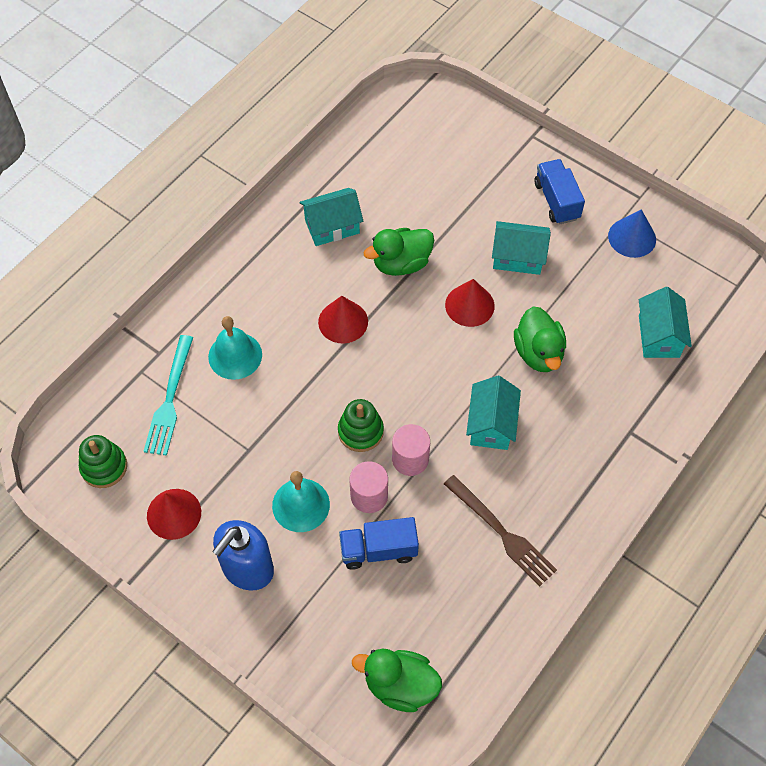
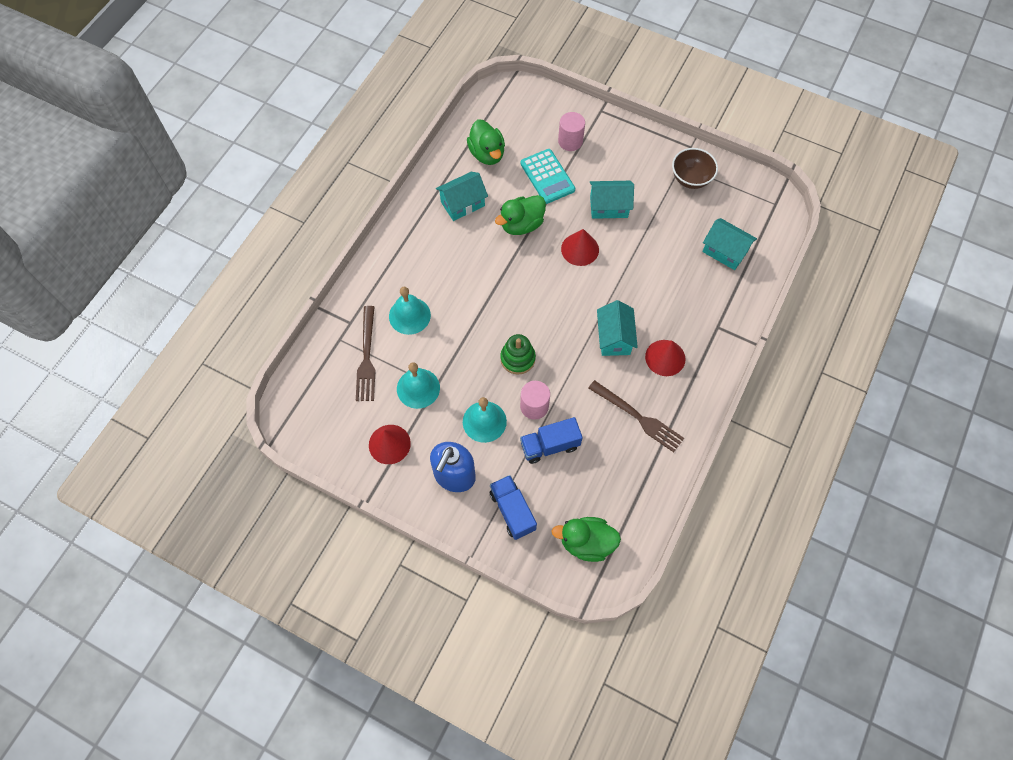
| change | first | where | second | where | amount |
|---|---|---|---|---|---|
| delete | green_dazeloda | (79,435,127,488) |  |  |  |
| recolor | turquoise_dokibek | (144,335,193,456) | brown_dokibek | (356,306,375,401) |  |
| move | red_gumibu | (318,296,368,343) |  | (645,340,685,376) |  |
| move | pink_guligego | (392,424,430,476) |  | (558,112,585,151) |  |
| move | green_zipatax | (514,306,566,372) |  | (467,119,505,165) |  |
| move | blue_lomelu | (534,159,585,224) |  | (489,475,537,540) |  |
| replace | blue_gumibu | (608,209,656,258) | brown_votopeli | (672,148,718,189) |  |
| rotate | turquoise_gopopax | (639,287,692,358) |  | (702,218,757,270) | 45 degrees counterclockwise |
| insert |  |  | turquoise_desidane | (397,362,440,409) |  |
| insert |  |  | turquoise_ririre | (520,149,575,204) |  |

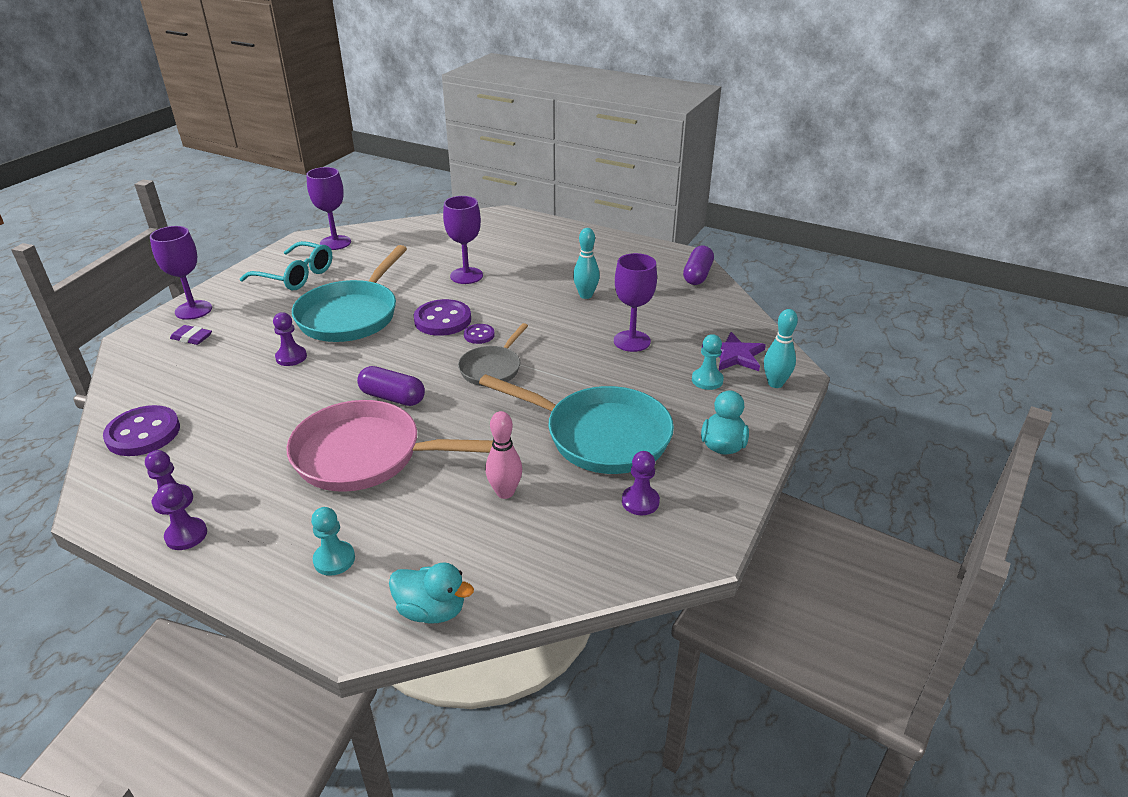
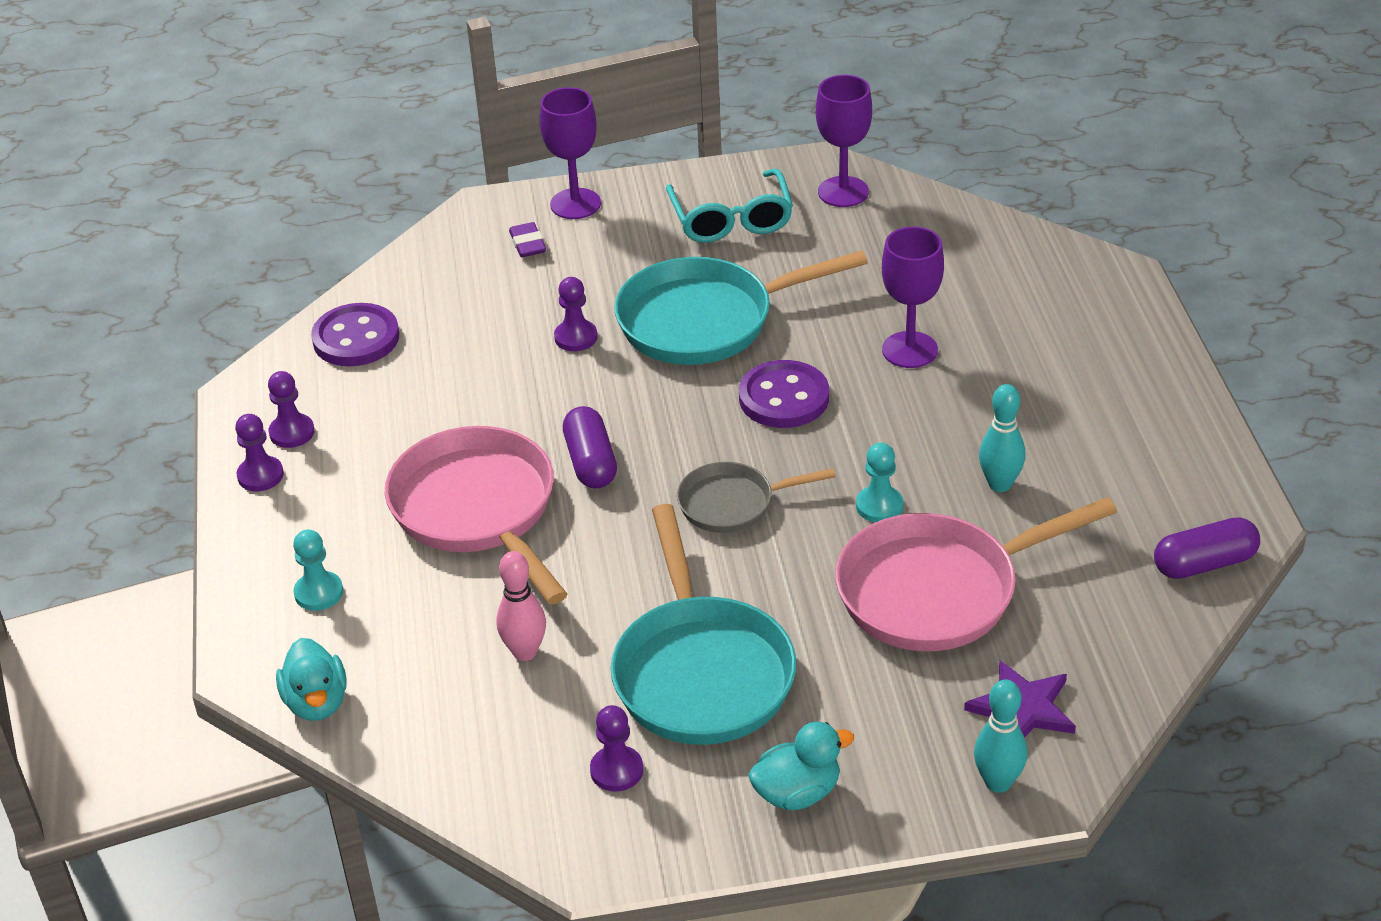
| change | first | where | second | where | amount |
|---|---|---|---|---|---|
| delete | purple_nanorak | (464,324,495,344) |  |  |  |
| replace | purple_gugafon | (614,253,657,352) | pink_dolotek | (835,497,1117,651) |  |
| move | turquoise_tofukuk | (692,334,724,390) |  | (856,443,904,522) |  |

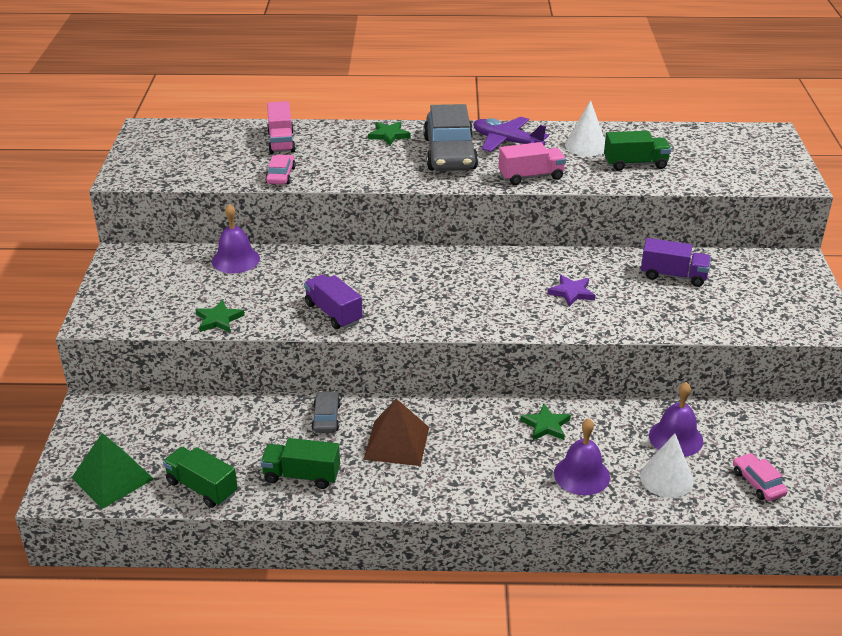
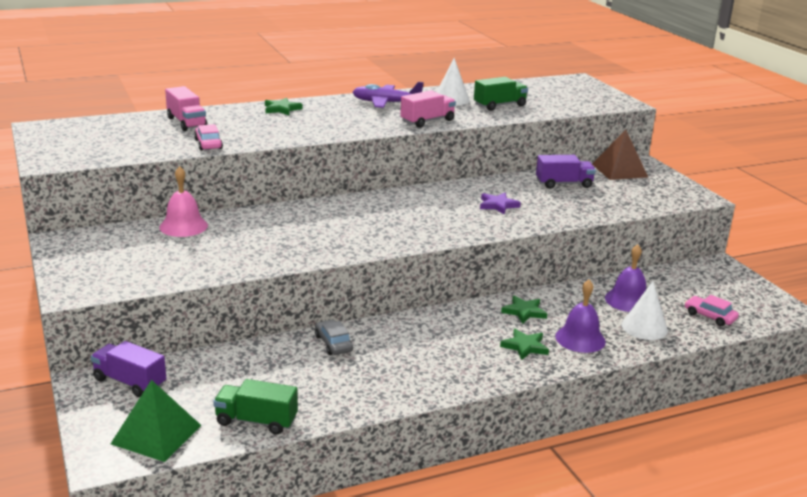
| change | first | where | second | where | amount |
|---|---|---|---|---|---|
| move | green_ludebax | (195,300,245,332) |  | (500,329,549,360) |  |
| recolor | purple_desidane | (212,204,260,273) | pink_desidane | (159,166,208,237) |  |
| delete | green_lomelu | (260,438,340,489) |  |  |  |
| move | purple_lomelu | (304,274,363,329) |  | (91,341,166,397) |  |
| move | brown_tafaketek | (363,399,429,466) |  | (592,130,648,180) |  |
| delete | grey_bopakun | (423,104,478,171) |  |  |  |

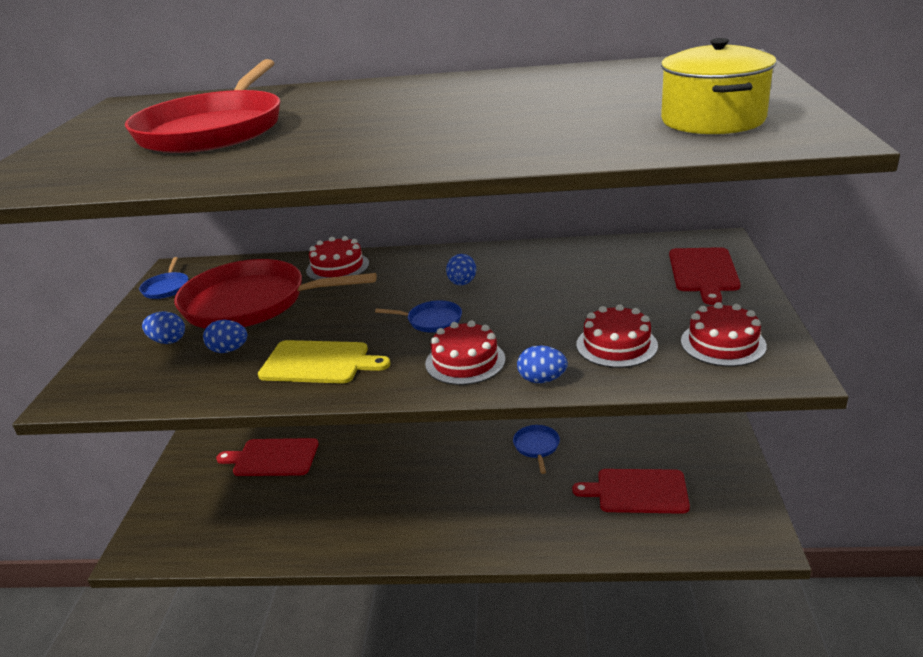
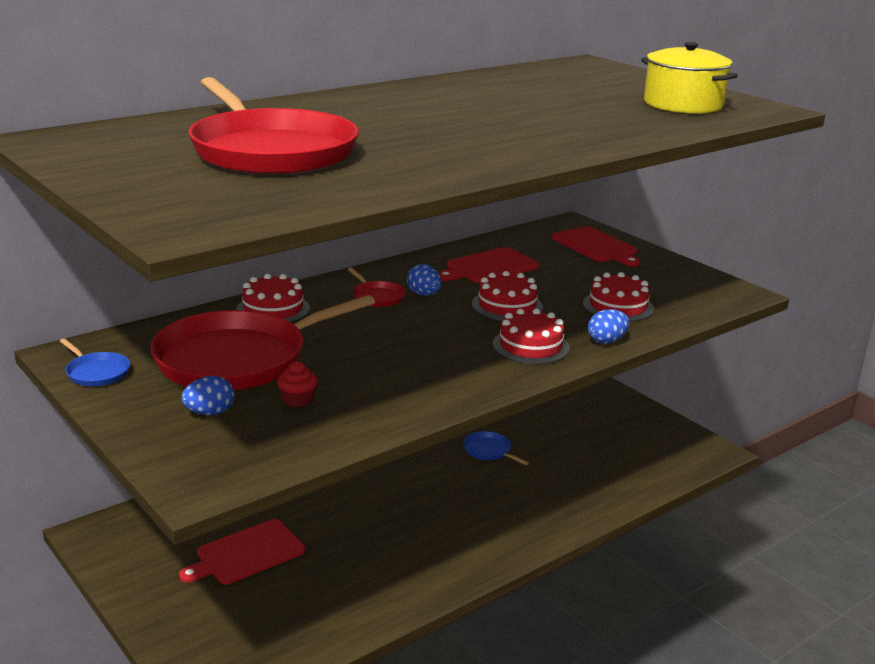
| change | first | where | second | where | amount |
|---|---|---|---|---|---|
| replace | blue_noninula | (203,320,247,353) | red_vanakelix | (277,362,318,407) |  |
| delete | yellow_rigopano | (258,340,390,384) |  |  |  |
| delete | blue_dolotek | (375,300,462,333) |  |  |  |
| move | red_rigopano | (572,469,690,514) |  | (438,247,539,283) |  |
| move | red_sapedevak | (681,302,767,367) |  | (472,271,543,321) |  |
| insert |  |  | red_dolotek | (348,268,406,307) |  |

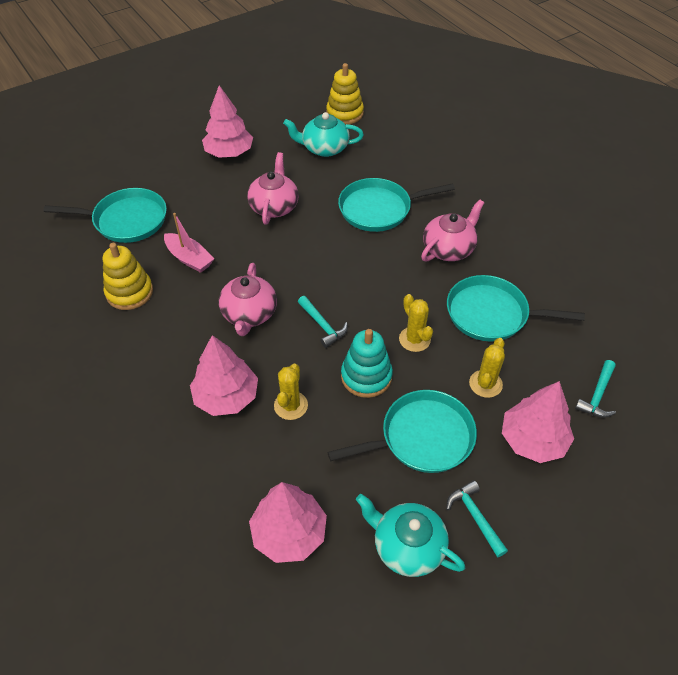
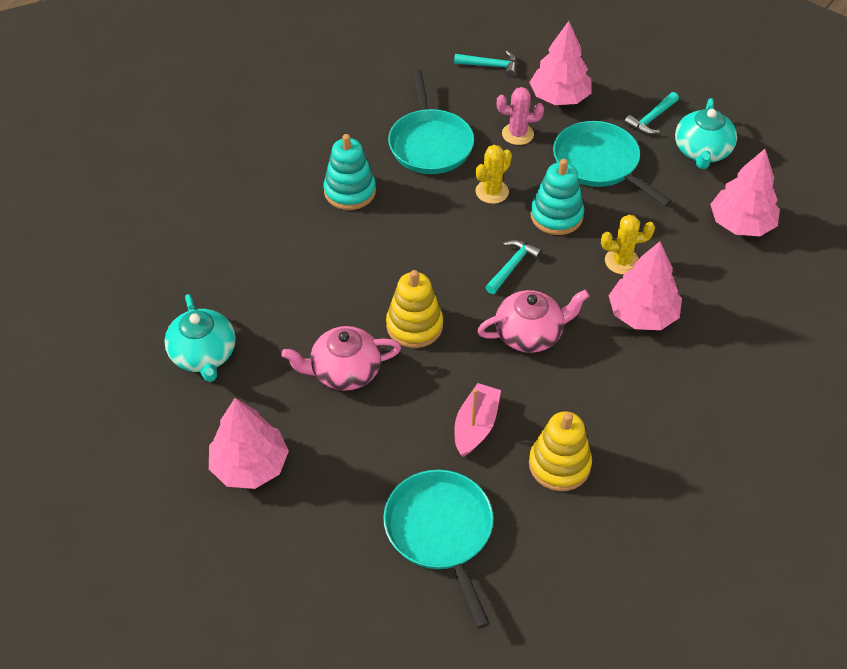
| change | first | where | second | where | amount |
|---|---|---|---|---|---|
| move | yellow_dazeloda | (326,63,364,125) |  | (386,270,443,348) |  |
| delete | turquoise_dolotek | (338,178,455,232) |  |  |  |
| replace | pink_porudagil | (421,199,484,262) | turquoise_dazeloda | (323,134,376,210) |  |
| recolor | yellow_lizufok | (469,338,505,398) | pink_lizufok | (497,87,544,145) |  |

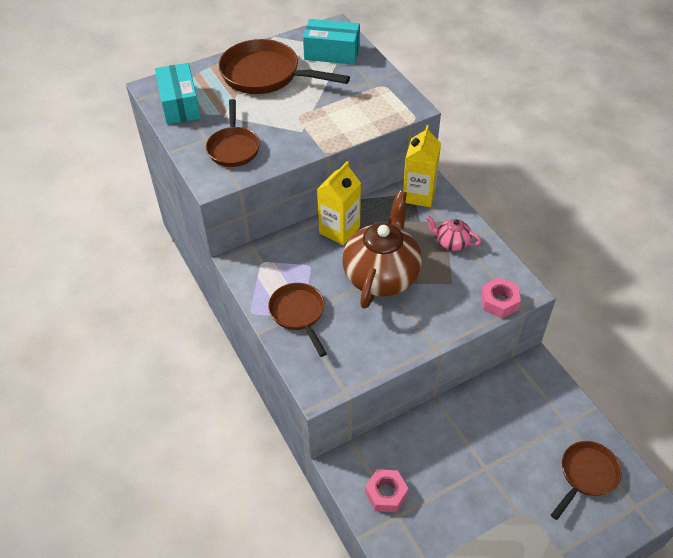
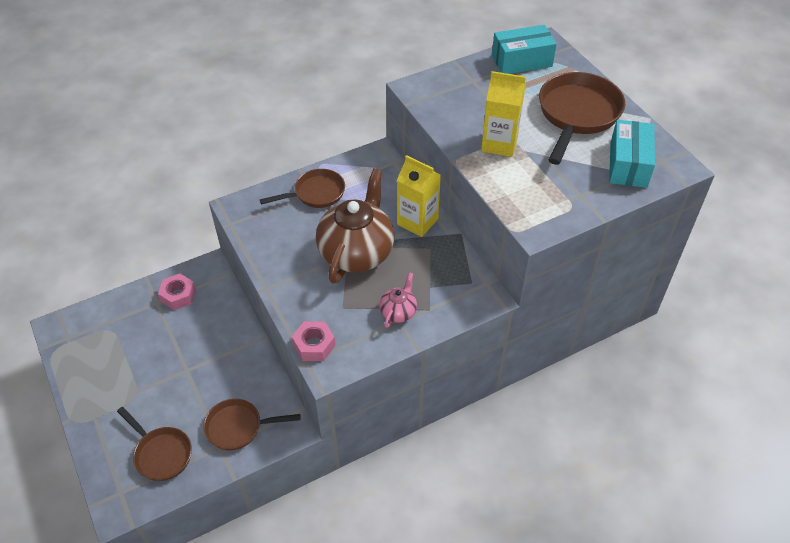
| change | first | where | second | where | amount |
|---|---|---|---|---|---|
| move | brown_dolotek | (206,99,260,167) |  | (203,399,301,451) |  |
| rotate | brown_porudagil | (342,191,422,309) |  | (316,168,394,284) | 90 degrees counterclockwise |
| move | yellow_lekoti | (403,125,441,207) |  | (481,71,526,157) |  |

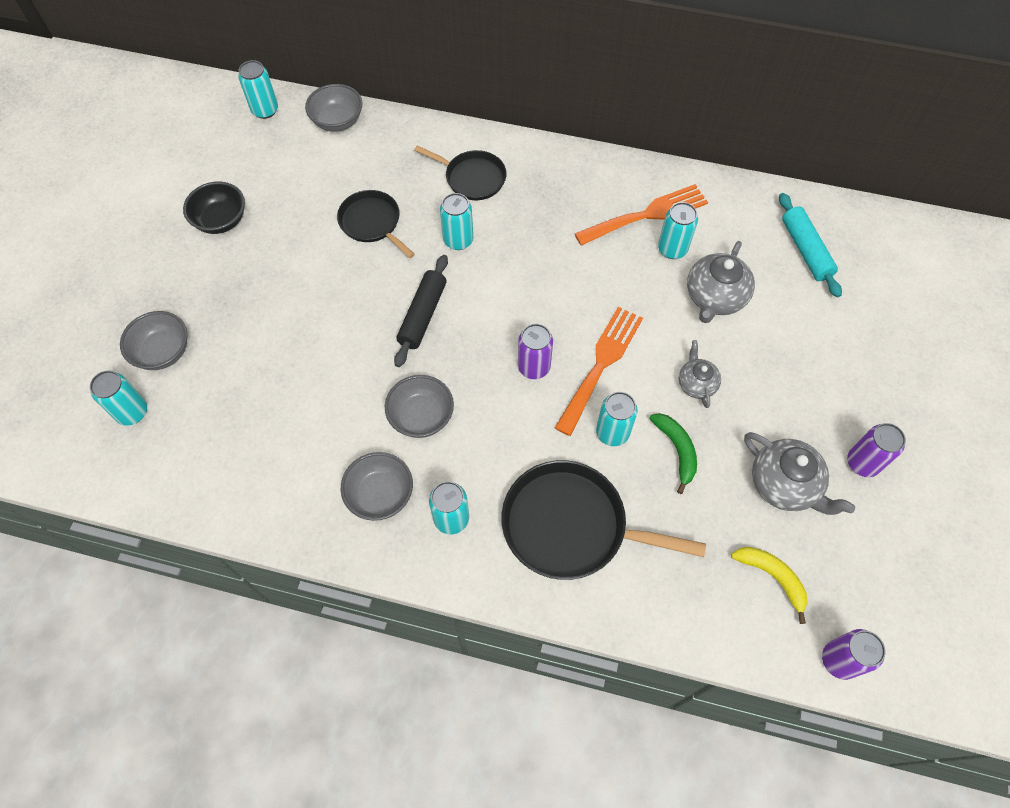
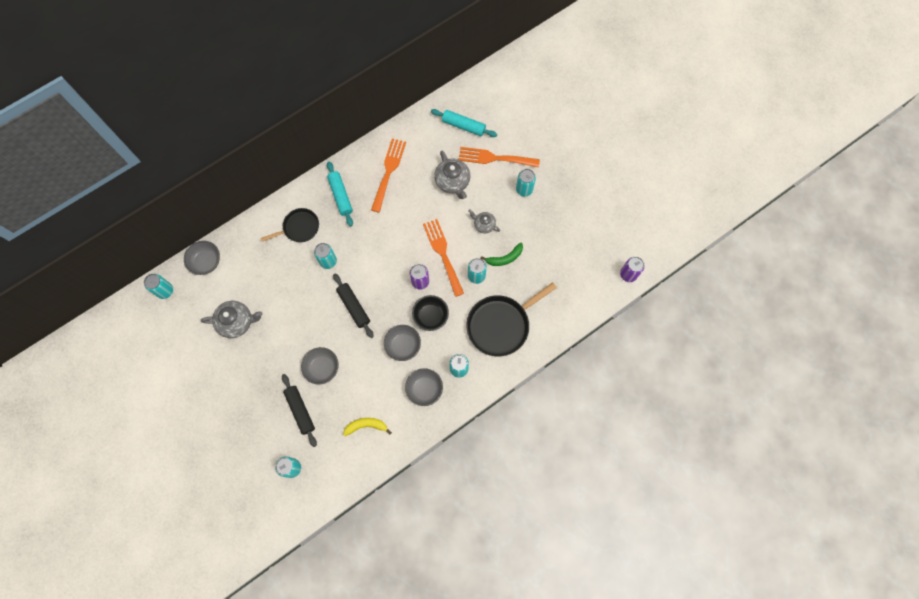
| change | first | where | second | where | amount |
|---|---|---|---|---|---|
| move | grey_votopeli | (120,311,188,370) |  | (301,347,339,384) |  |
| move | black_votopeli | (183,182,245,234) |  | (412,295,449,331) |  |
| delete | black_dolotek | (337,190,415,258) |  |  |  |
| rotate | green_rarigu | (649,413,697,494) |  | (480,243,523,266) | 135 degrees clockwise |
| move | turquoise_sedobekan | (658,202,698,259) |  | (516,169,536,196) |  |
| move | yellow_rarigu | (731,547,807,624) |  | (343,418,392,436) |  |
| move | grey_porudagil | (744,432,855,515) |  | (201,301,263,338) |  |
| delete | purple_sedobekan | (847,423,906,477) |  |  |  |
| insert |  |  | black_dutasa | (282,374,317,447) |  |
| insert |  |  | turquoise_dutasa | (327,161,353,226) |  |
| insert |  |  | orange_dokibek | (459,147,540,167) |  |

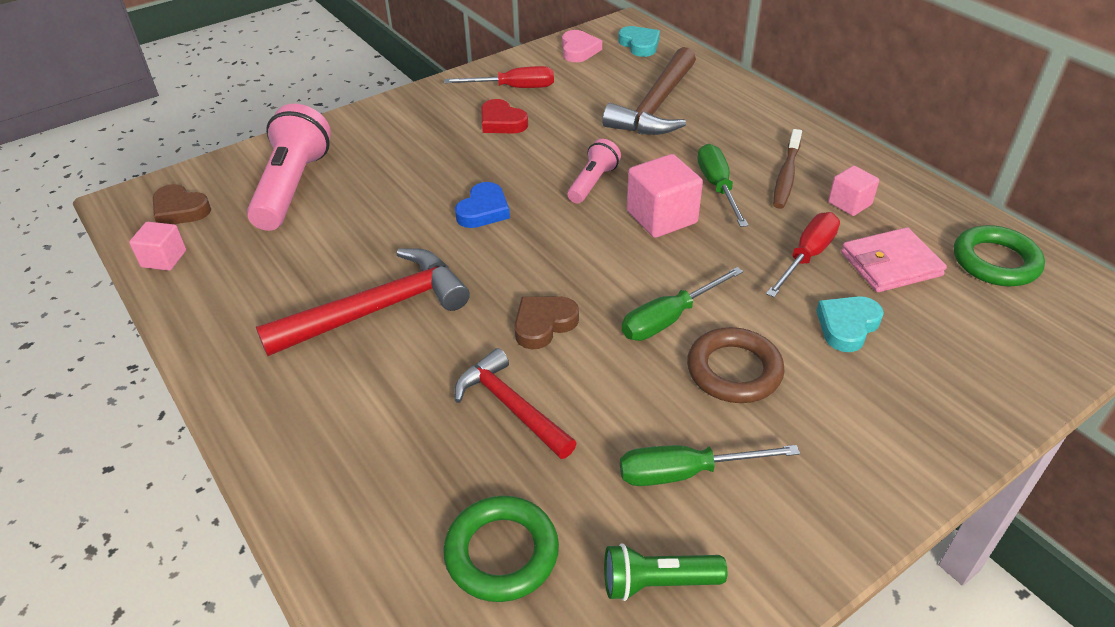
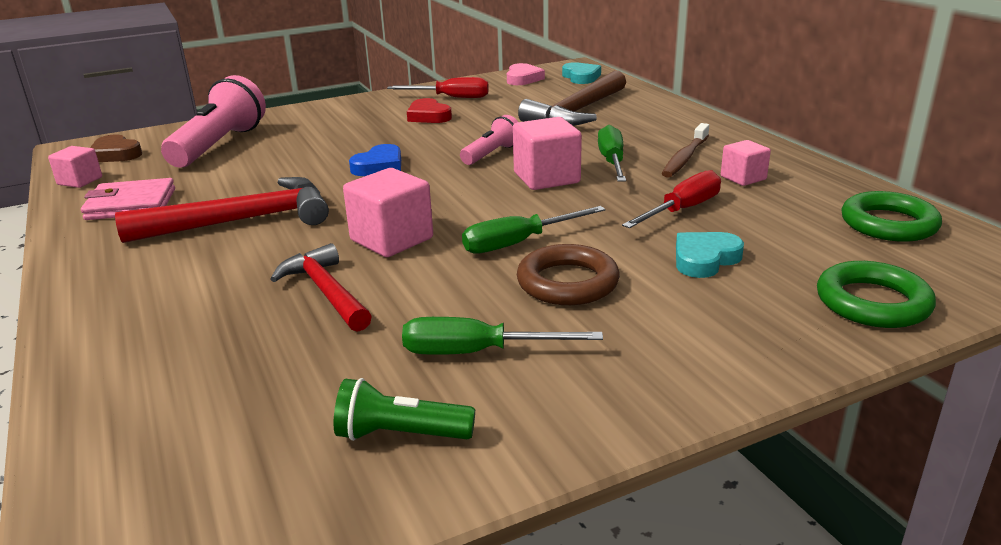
| change | first | where | second | where | amount |
|---|---|---|---|---|---|
| move | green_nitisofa | (443,496,559,602) |  | (817,261,936,328) |  |
| replace | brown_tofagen | (514,297,579,349) | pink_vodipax | (343,168,433,257) |  |
| move | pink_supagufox | (841,227,947,292) |  | (81,178,175,220) |  |

